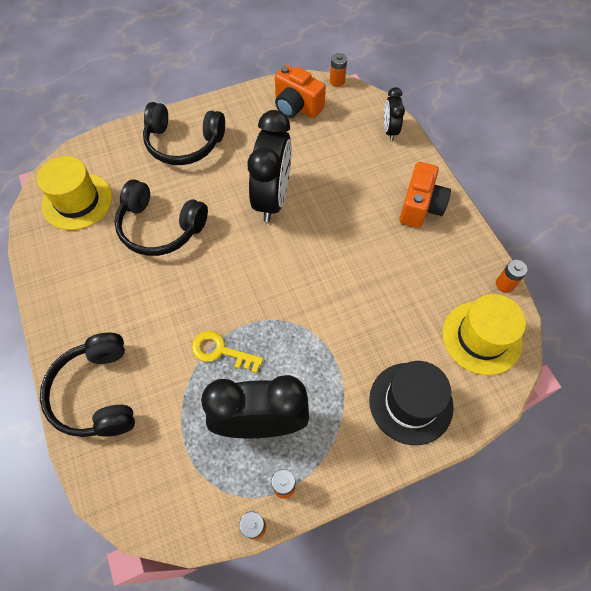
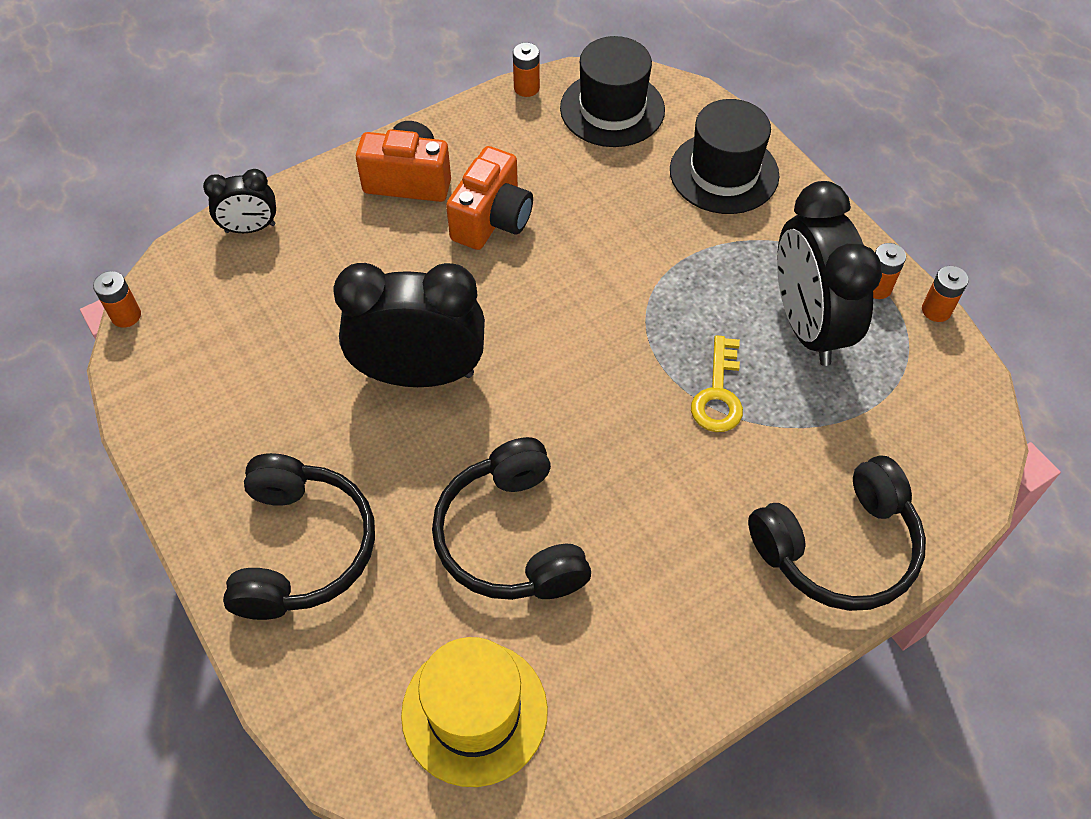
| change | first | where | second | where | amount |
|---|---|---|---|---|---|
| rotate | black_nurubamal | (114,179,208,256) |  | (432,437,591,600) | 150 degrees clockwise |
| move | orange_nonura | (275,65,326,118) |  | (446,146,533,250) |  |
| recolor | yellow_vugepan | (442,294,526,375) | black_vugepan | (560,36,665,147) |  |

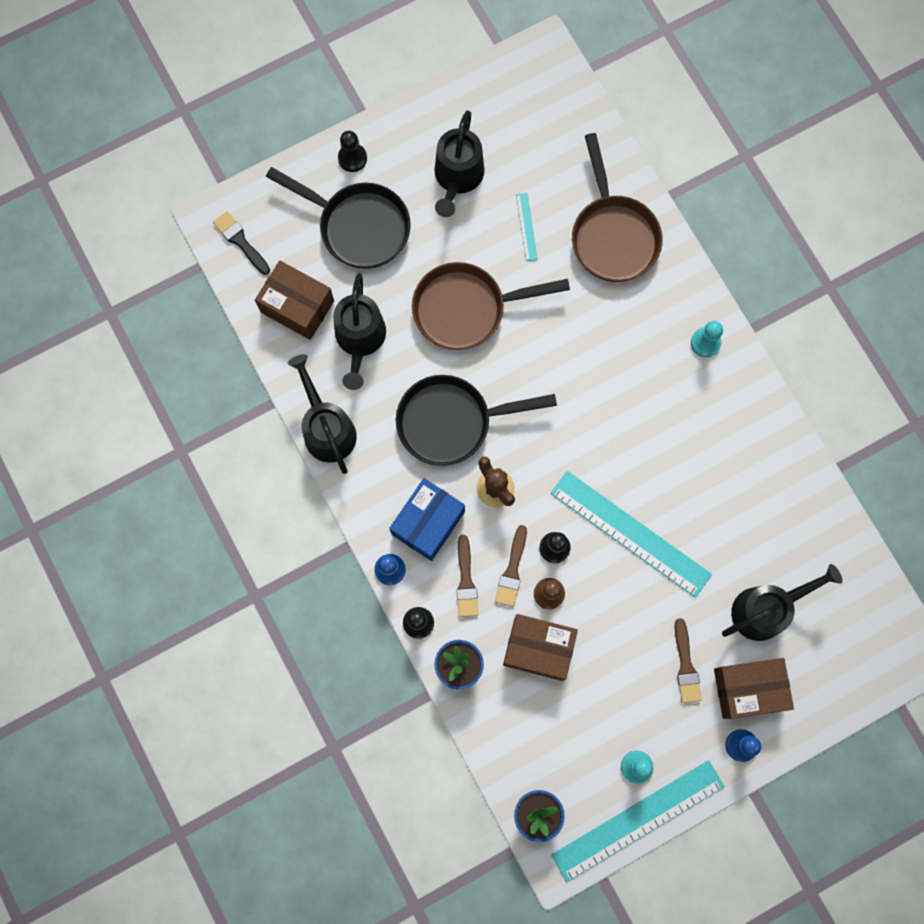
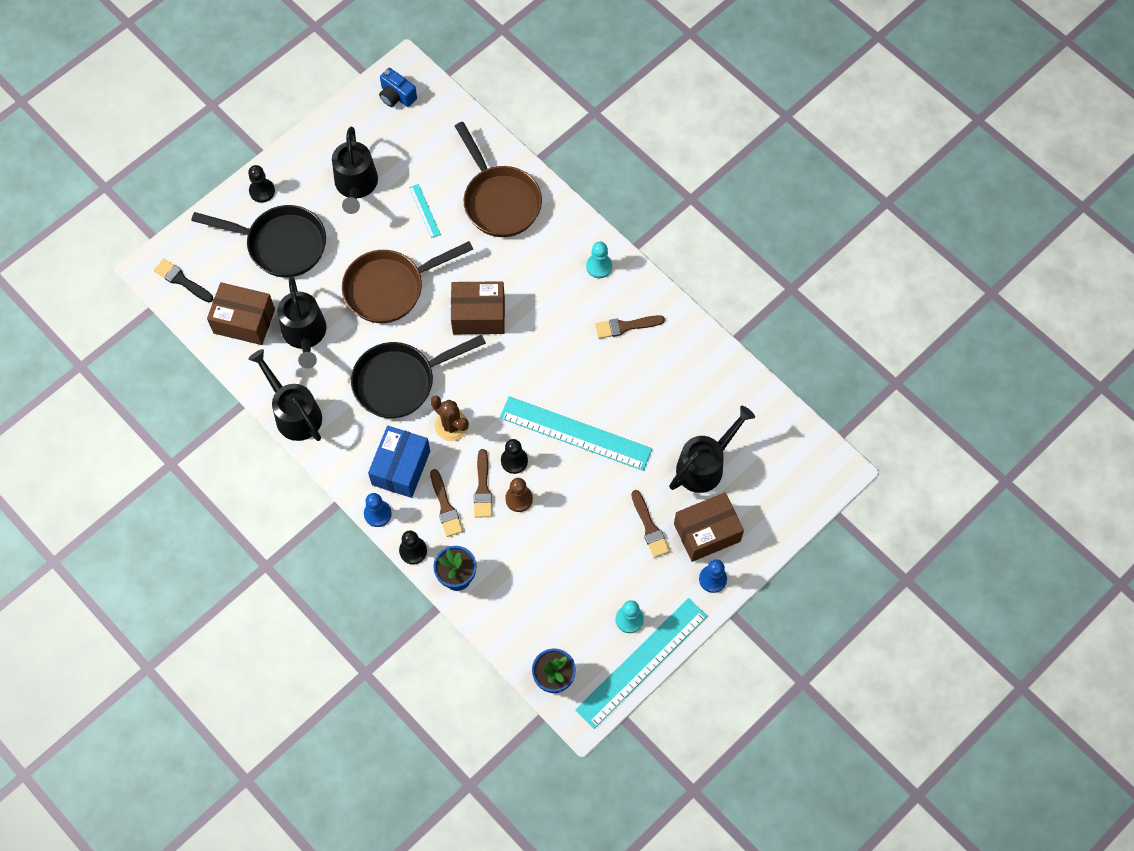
| change | first | where | second | where | amount |
|---|---|---|---|---|---|
| move | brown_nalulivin | (503,614,578,681) |  | (451,281,505,334) |  |
| insert |  |  | blue_nonura | (379,68,417,107) |  |
| insert |  |  | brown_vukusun | (595,315,665,339) |  |

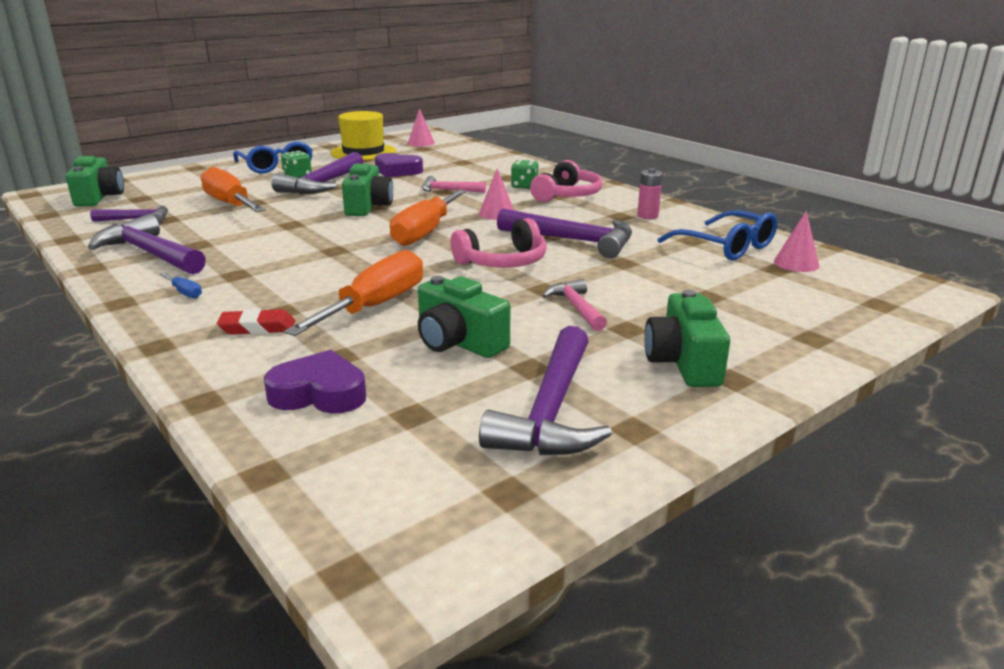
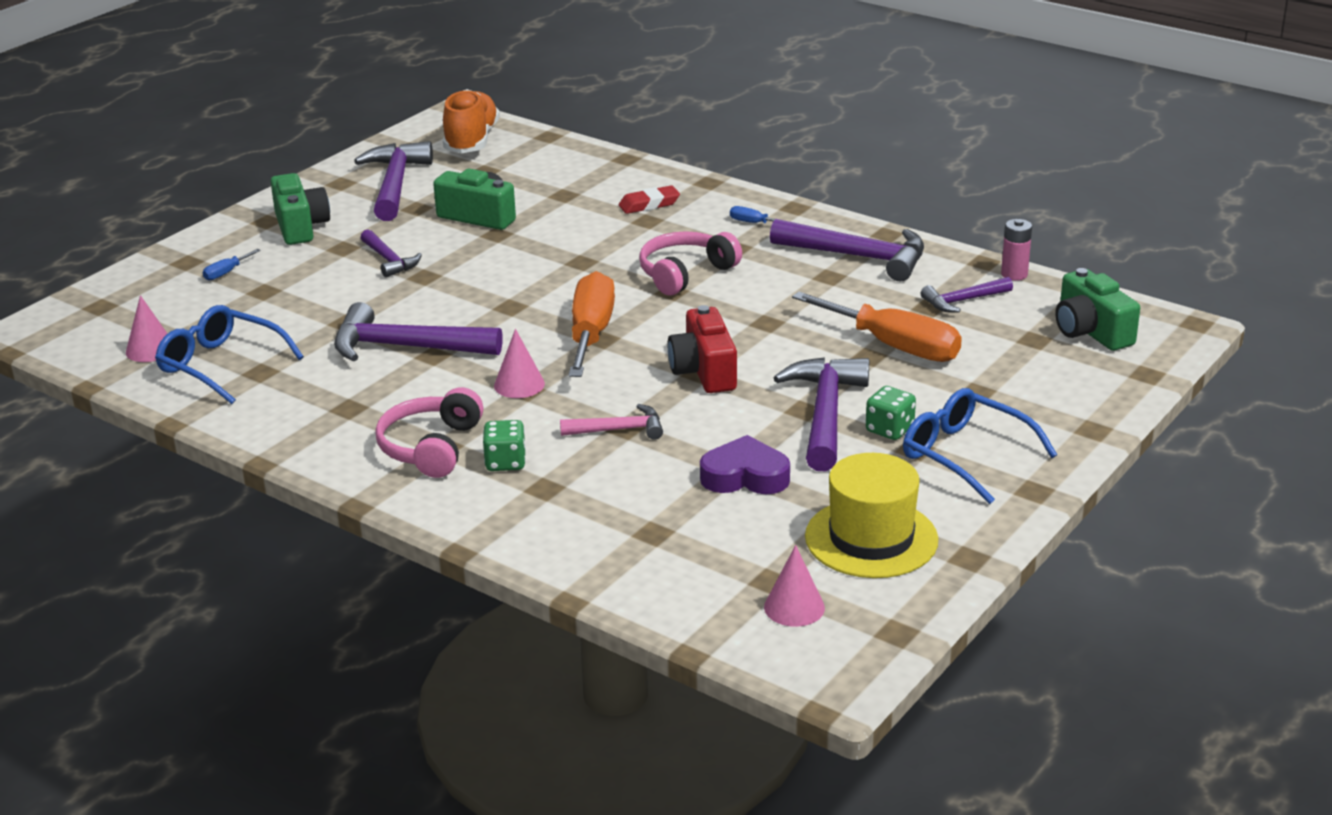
| change | first | where | second | where | amount |
|---|---|---|---|---|---|
| delete | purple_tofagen | (264,350,366,414) |  |  |  |
| delete | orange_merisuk | (284,250,423,336) |  |  |  |
| recolor | green_nonura | (342,164,393,216) | red_nonura | (668,305,737,393) |  |
| move | pink_nurubamal | (451,218,547,268) |  | (639,231,742,295) |  |
| recolor | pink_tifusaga | (542,279,607,331) | purple_tifusaga | (361,229,422,277) |  |
| move | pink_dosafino | (637,168,663,219) |  | (1001,219,1032,281) |  |
| insert |  |  | blue_merisuk | (203,249,261,280) |  |
| insert |  |  | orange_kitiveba | (443,89,500,153) |  |

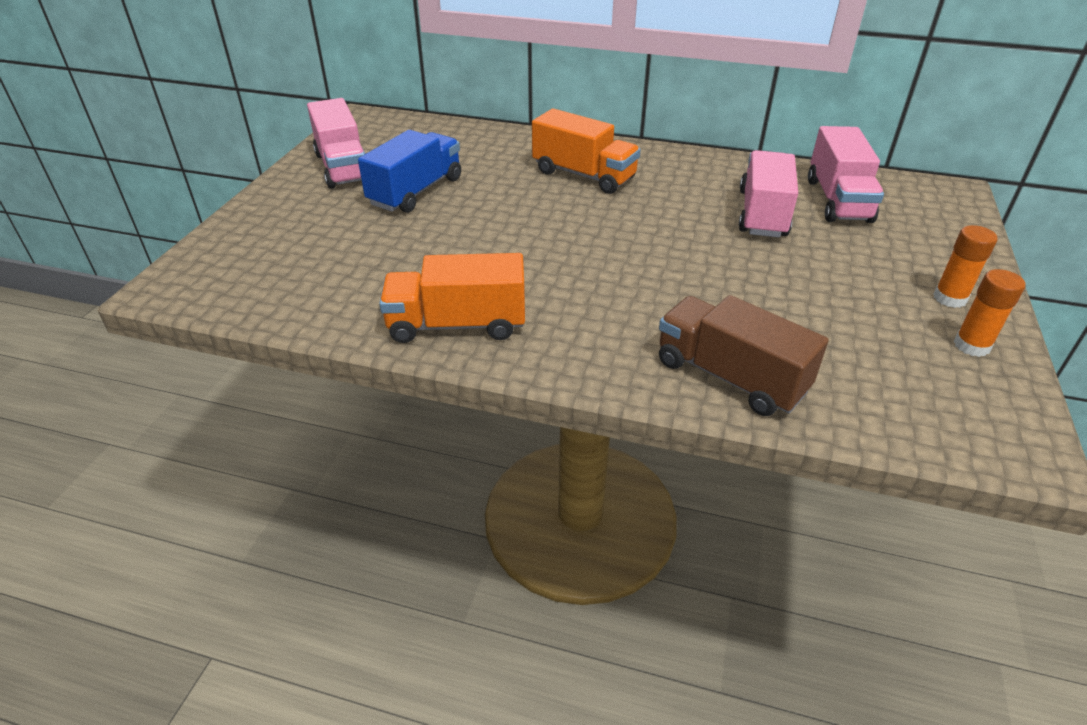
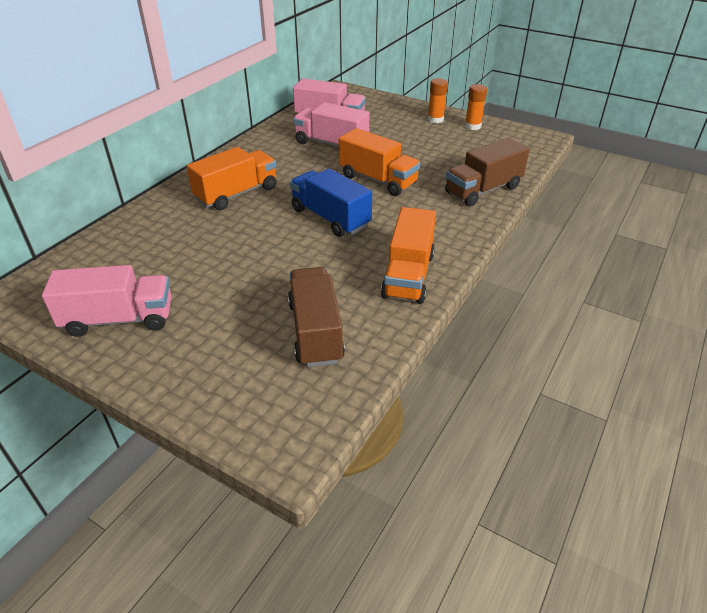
| change | first | where | second | where | amount |
|---|---|---|---|---|---|
| move | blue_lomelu | (358,130,461,213) |  | (290,168,372,237) |  |
| insert |  |  | brown_lomelu | (288,267,345,367) |  |
| insert |  |  | orange_lomelu | (339,128,421,196) |  |

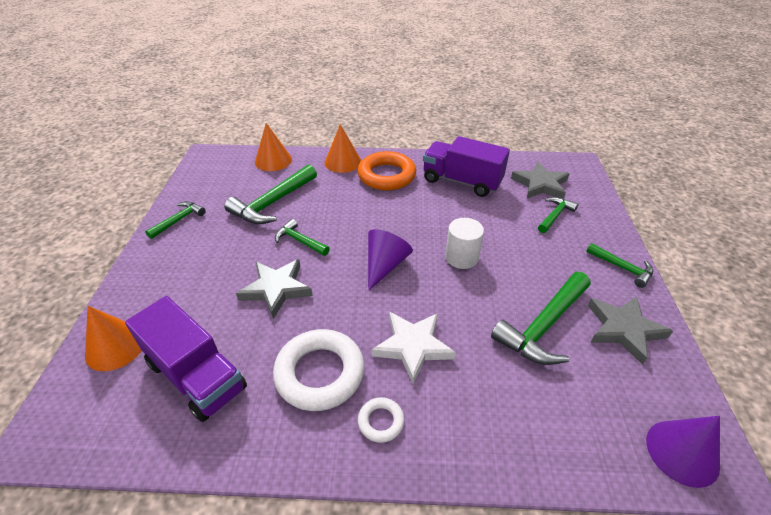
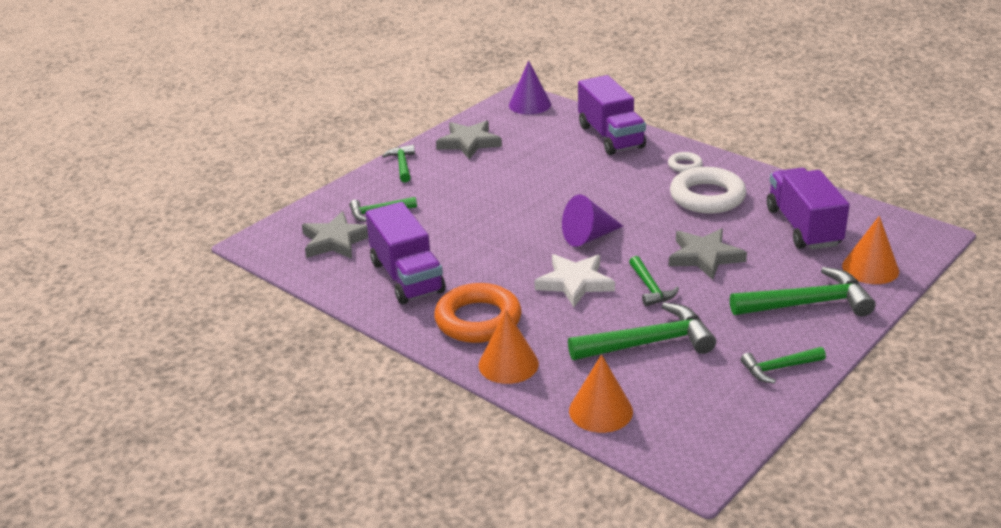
| change | first | where | second | where | amount |
|---|---|---|---|---|---|
| move | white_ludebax | (372,312,456,384) |  | (534,254,615,307) |  |
| delete | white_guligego | (445,218,484,269) |  |  |  |
| move | green_tifusaga | (491,272,590,365) |  | (730,267,876,317) |  |
| insert |  |  | purple_lomelu | (578,75,646,155) |  |

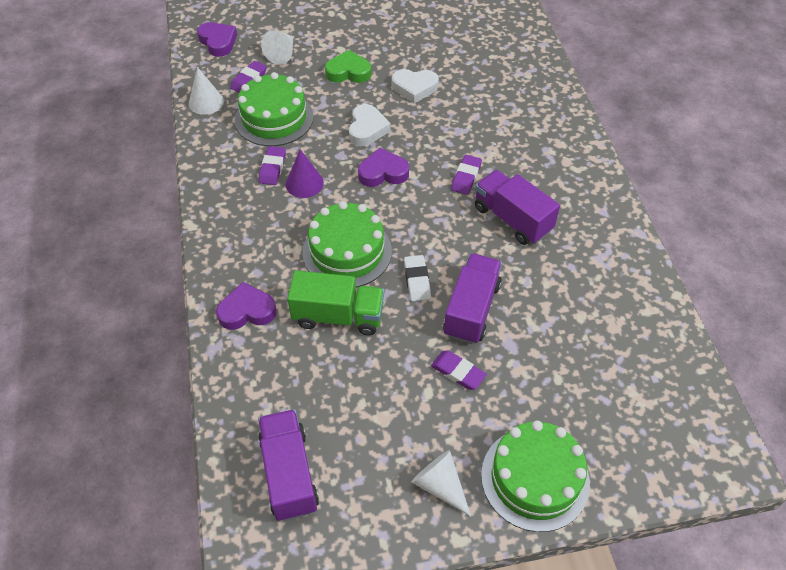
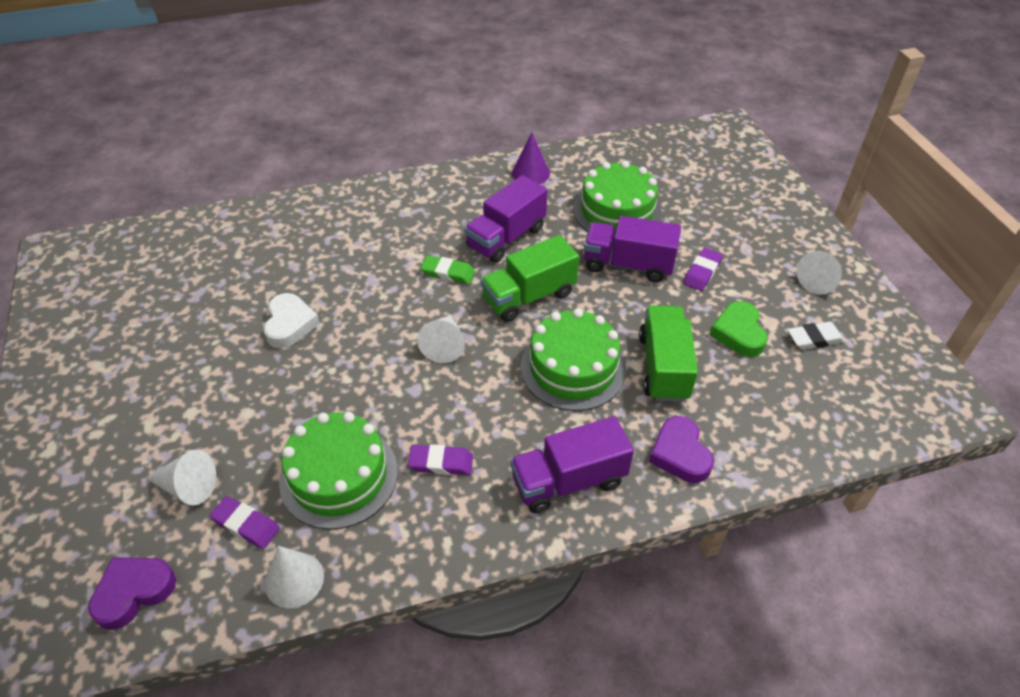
| change | first | where | second | where | amount |
|---|---|---|---|---|---|
| move | purple_lomelu | (258,409,319,521) |  | (510,416,634,513) |  |
| move | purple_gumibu | (286,149,324,198) |  | (512,133,550,184) |  |
| move | green_tofagen | (325,50,372,83) |  | (710,301,768,357) |  |
| delete | white_tofagen | (349,104,391,146) |  |  |  |
| replace | purple_tofagen | (358,148,409,187) | white_gumibu | (417,315,465,363) |  |
| move | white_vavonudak | (404,255,431,301) |  | (787,321,845,350) |  |
| recolor | purple_vavonudak | (451,155,482,195) | green_vavonudak | (421,255,475,284) |  |
| move | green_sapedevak | (481,421,590,532) |  | (573,161,662,237) |  |
| insert |  |  | green_lomelu | (480,235,579,322) |  |

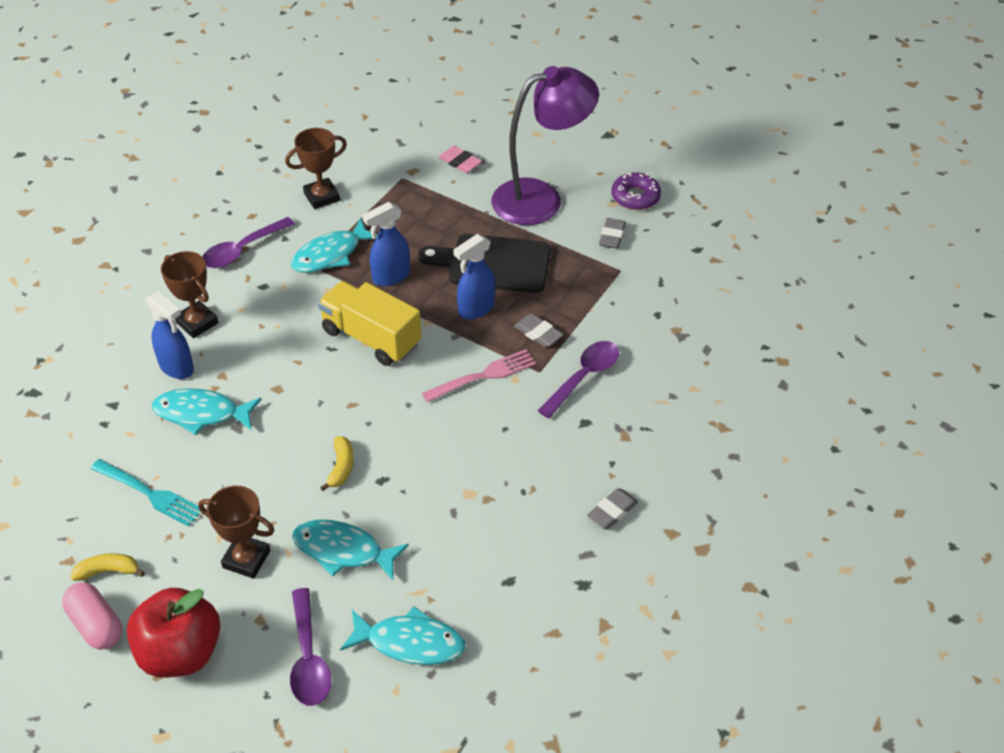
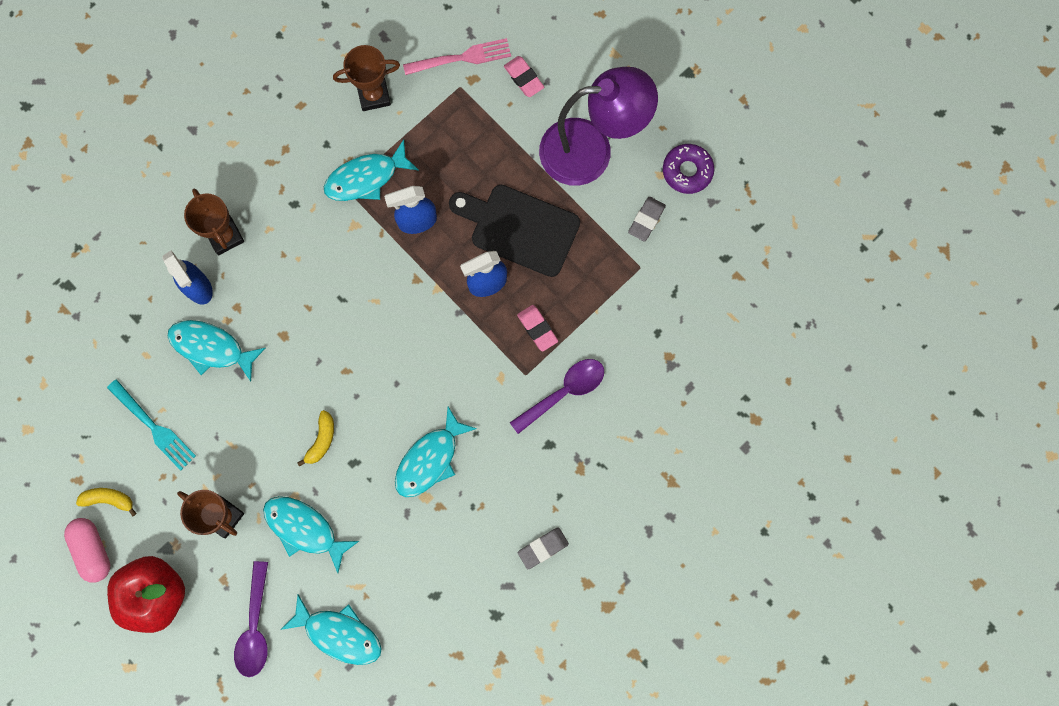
| change | first | where | second | where | amount |
|---|---|---|---|---|---|
| delete | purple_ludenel | (203,217,295,268) |  |  |  |
| delete | yellow_lomelu | (318,281,422,366) |  |  |  |
| move | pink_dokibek | (422,349,536,402) |  | (403,38,511,75) |  |
| recolor | grey_vavonudak | (514,314,563,347) | pink_vavonudak | (517,305,558,352) |  |
| insert |  |  | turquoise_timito | (395,407,477,497) |  |

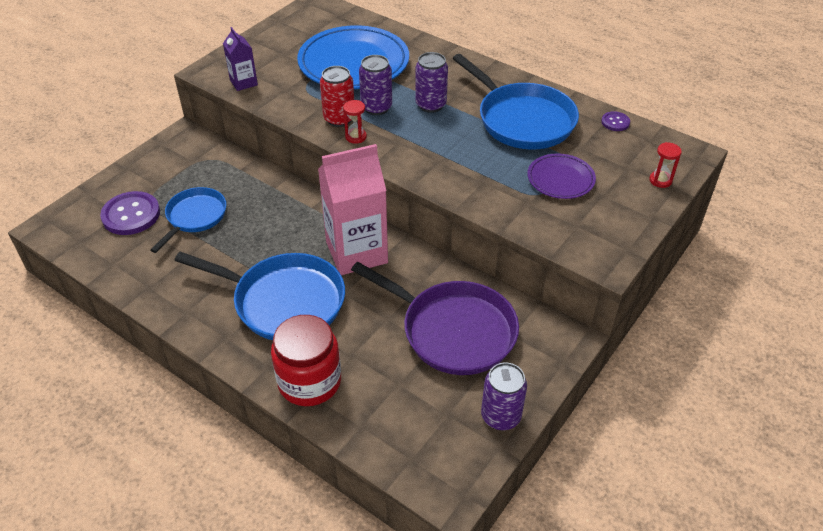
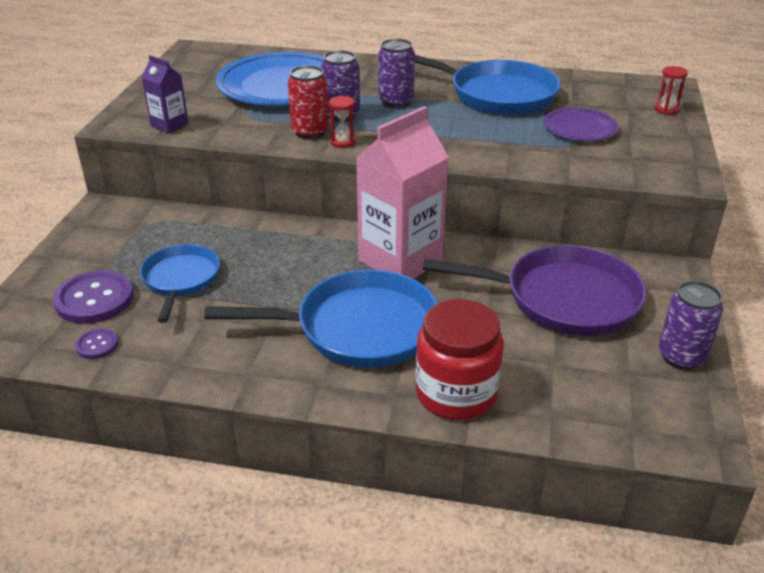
| change | first | where | second | where | amount |
|---|---|---|---|---|---|
| move | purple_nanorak | (601,111,630,131) |  | (75,328,118,359) |  |

